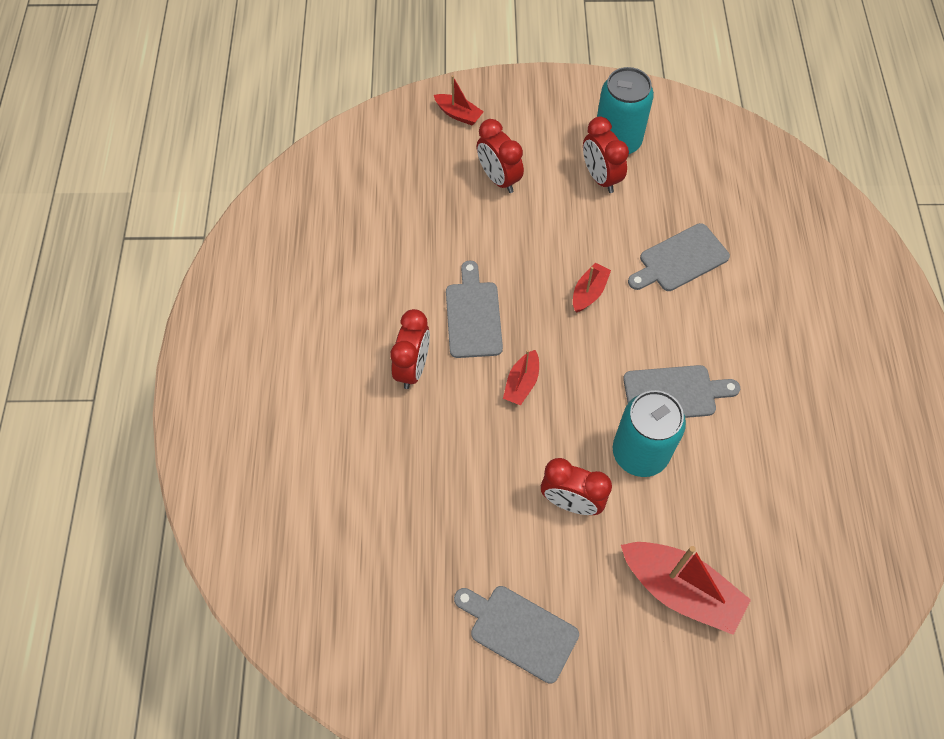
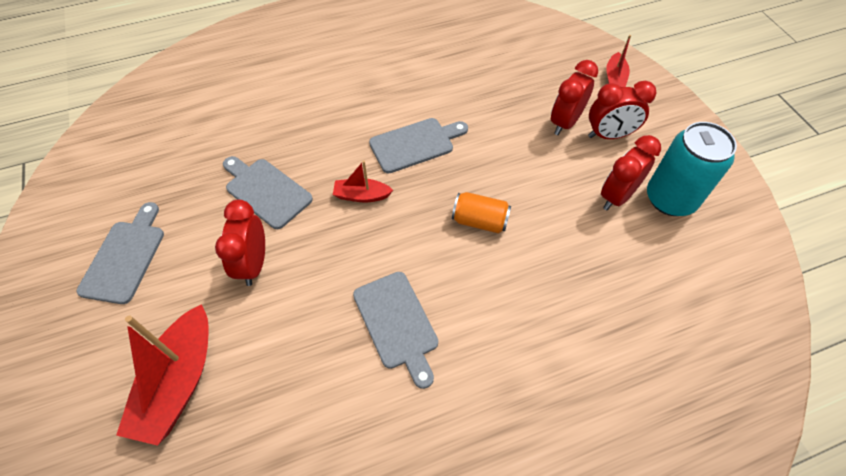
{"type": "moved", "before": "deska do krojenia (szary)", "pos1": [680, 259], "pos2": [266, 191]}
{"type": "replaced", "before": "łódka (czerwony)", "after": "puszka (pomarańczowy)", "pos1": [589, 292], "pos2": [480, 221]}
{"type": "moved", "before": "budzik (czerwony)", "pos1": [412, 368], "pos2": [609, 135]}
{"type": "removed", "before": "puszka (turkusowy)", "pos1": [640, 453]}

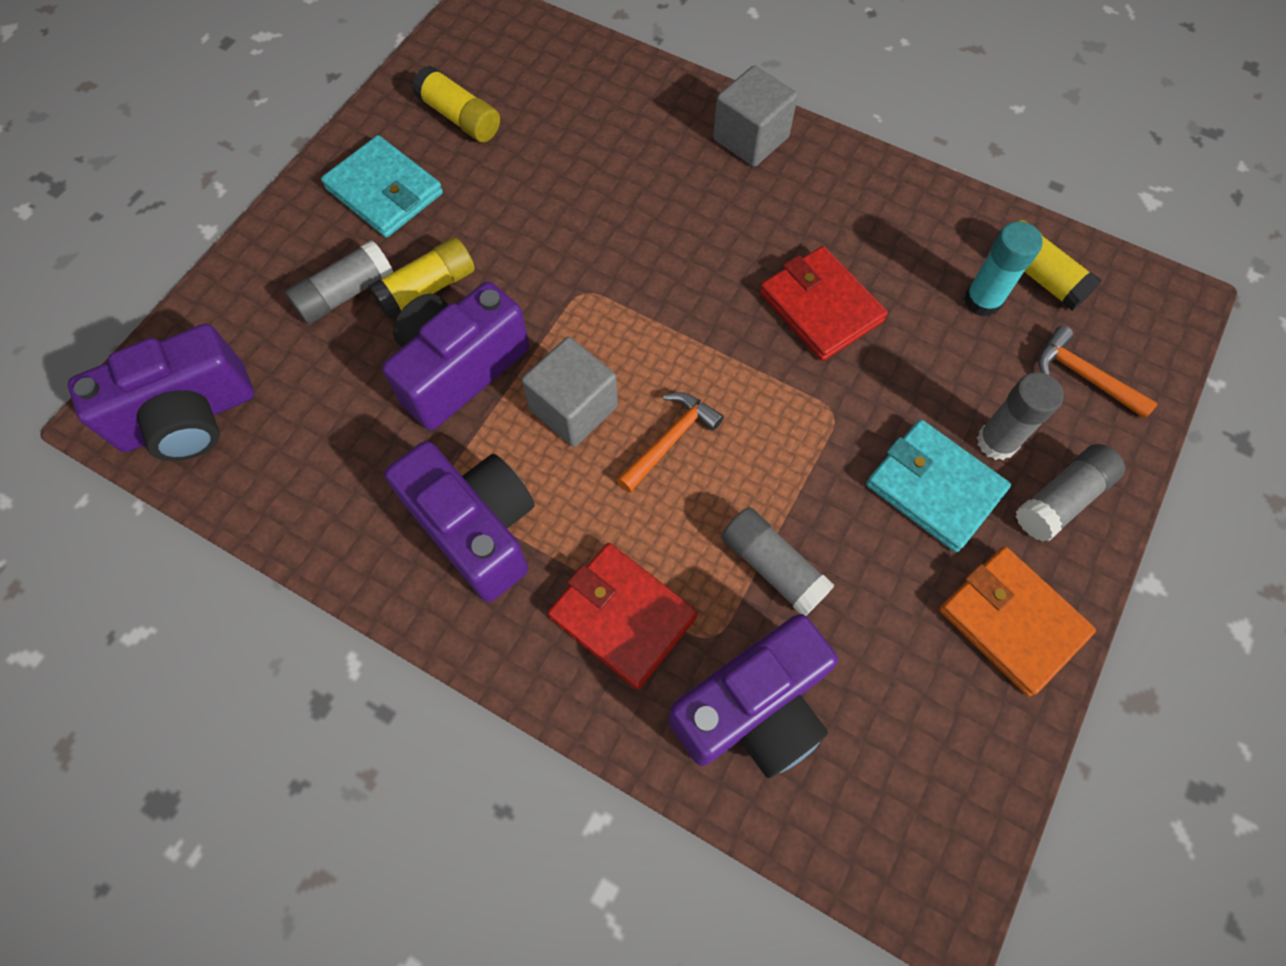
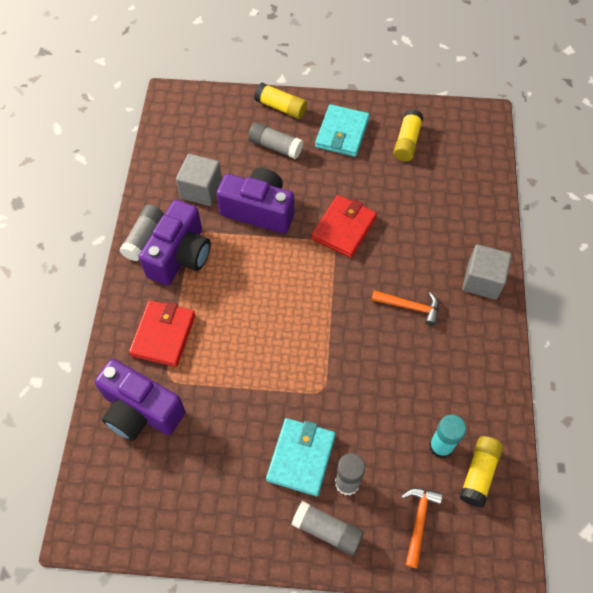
{"type": "moved", "before": "klej w sztyfcie (żółty)", "pos1": [427, 289], "pos2": [281, 107]}
{"type": "moved", "before": "portfel (czerwony)", "pos1": [820, 307], "pos2": [343, 228]}
{"type": "removed", "before": "aparat fotograficzny (fioletowy)", "pos1": [188, 417]}
{"type": "moved", "before": "sześcian (szary)", "pos1": [573, 408], "pos2": [201, 190]}
{"type": "moved", "before": "młotek (pomarańczowy)", "pos1": [670, 440], "pos2": [409, 307]}
{"type": "moved", "before": "klej w sztyfcie (szary)", "pos1": [773, 567], "pos2": [144, 238]}
{"type": "removed", "before": "portfel (pomarańczowy)", "pos1": [1011, 621]}

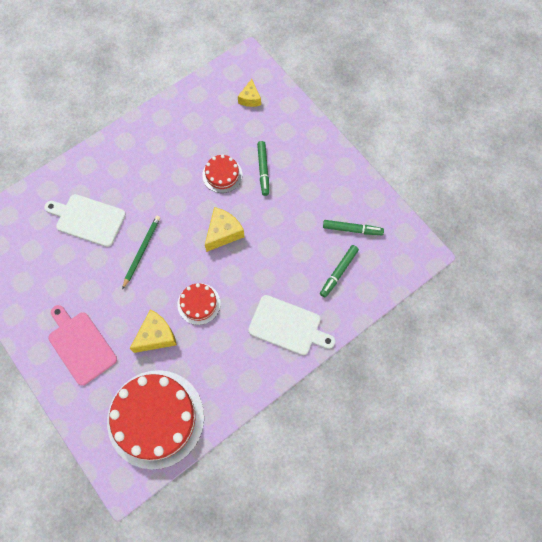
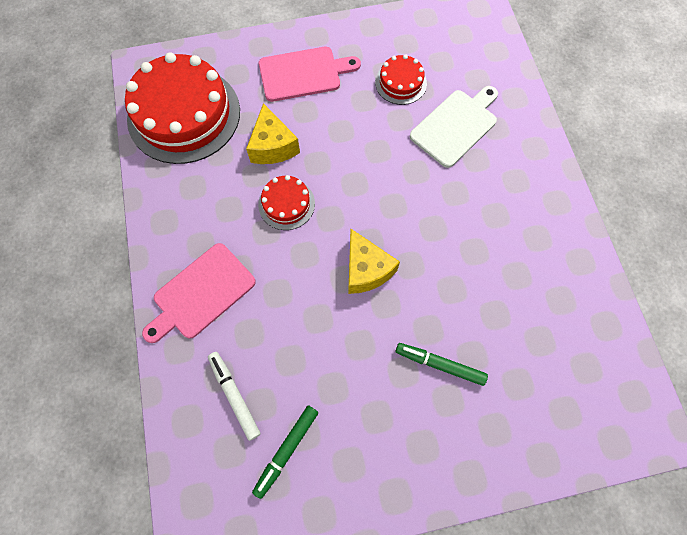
{"type": "removed", "before": "ser (żółty)", "pos1": [250, 99]}
{"type": "moved", "before": "tort (czerwony)", "pos1": [222, 175], "pos2": [400, 83]}
{"type": "removed", "before": "ołówek (zielony)", "pos1": [142, 251]}
{"type": "recoloured", "before": "flamaster (zielony)", "after": "flamaster (biały)", "pos1": [338, 272], "pos2": [234, 395]}
{"type": "recoloured", "before": "deska do krojenia (biały)", "after": "deska do krojenia (różowy)", "pos1": [288, 326], "pos2": [201, 293]}

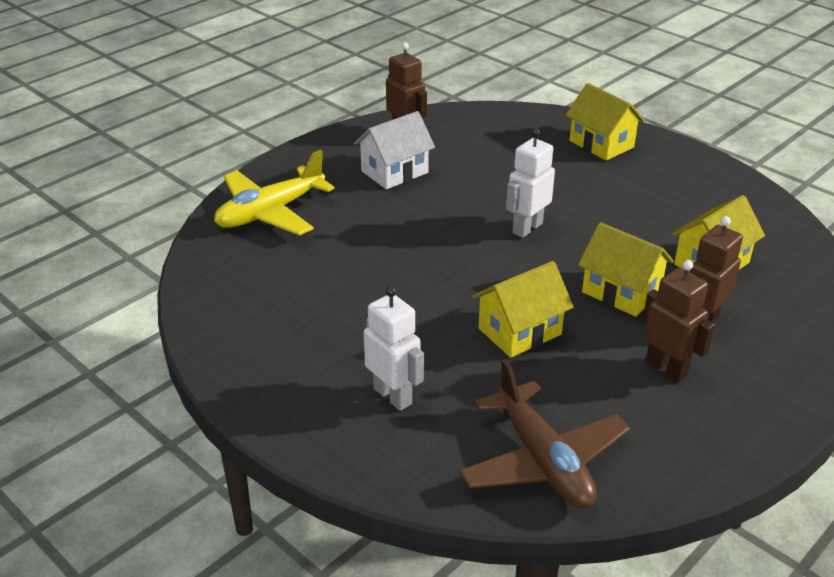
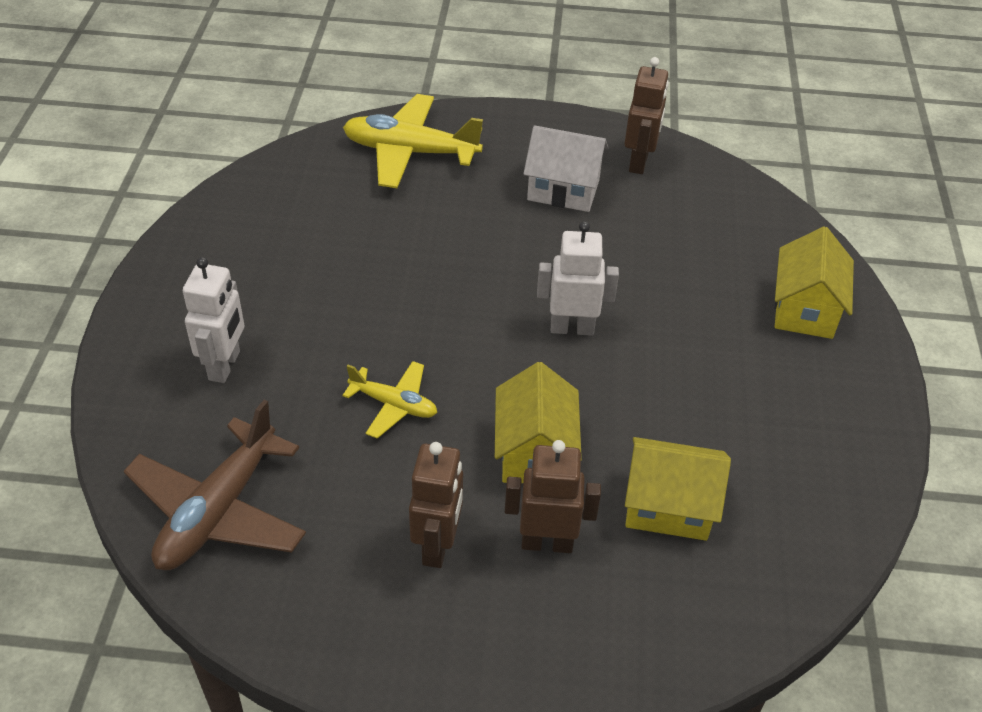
{"type": "replaced", "before": "domek (żółty)", "after": "samolot (żółty)", "pos1": [520, 331], "pos2": [394, 405]}

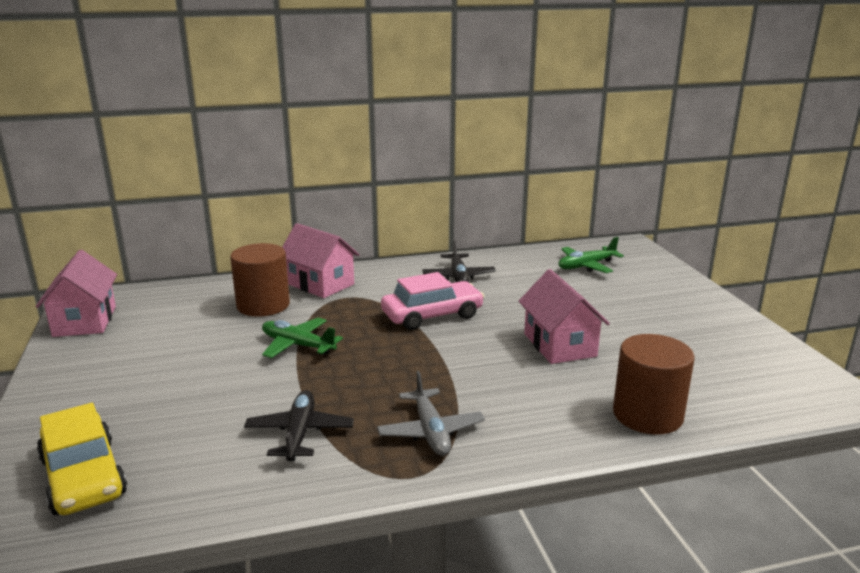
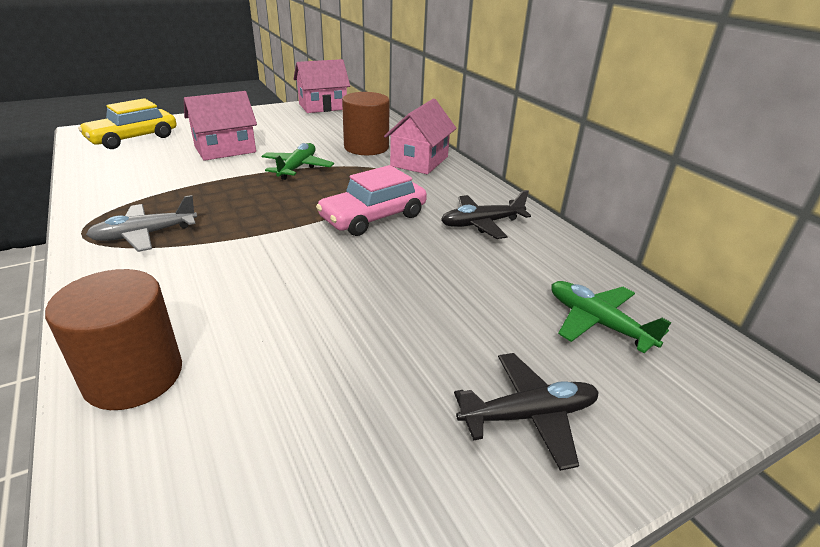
{"type": "moved", "before": "domek (różowy)", "pos1": [559, 345], "pos2": [225, 149]}
{"type": "turned", "before": "samochód (różowy)", "pos1": [432, 315], "pos2": [373, 217], "turn": 90}
{"type": "moved", "before": "samolot (czarny)", "pos1": [300, 433], "pos2": [528, 415]}

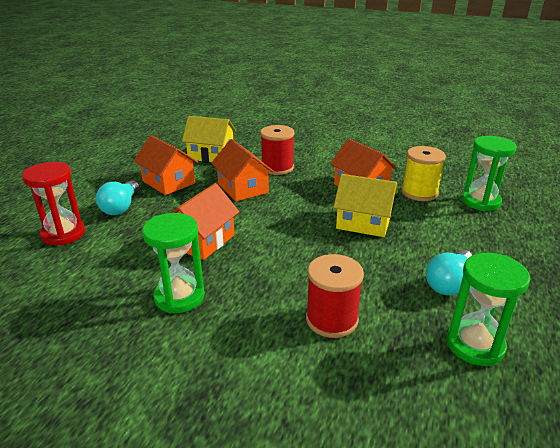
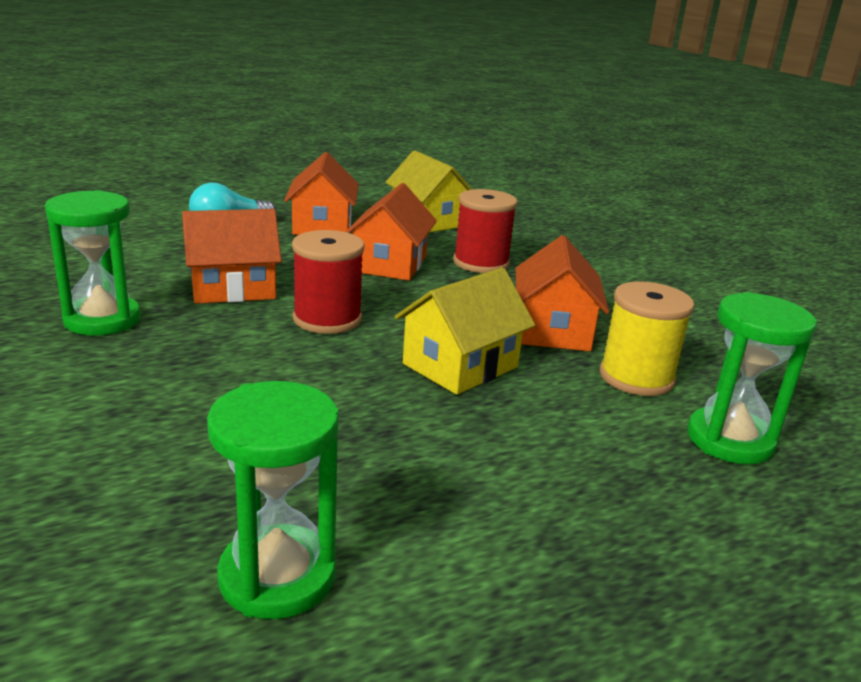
{"type": "removed", "before": "klepsydra (czerwony)", "pos1": [63, 234]}
{"type": "turned", "before": "domek (żółty)", "pos1": [363, 222], "pos2": [460, 365], "turn": 75}
{"type": "removed", "before": "żarówka (turkusowy)", "pos1": [449, 283]}
{"type": "moved", "before": "szpulka (czerwony)", "pos1": [331, 319], "pos2": [327, 319]}

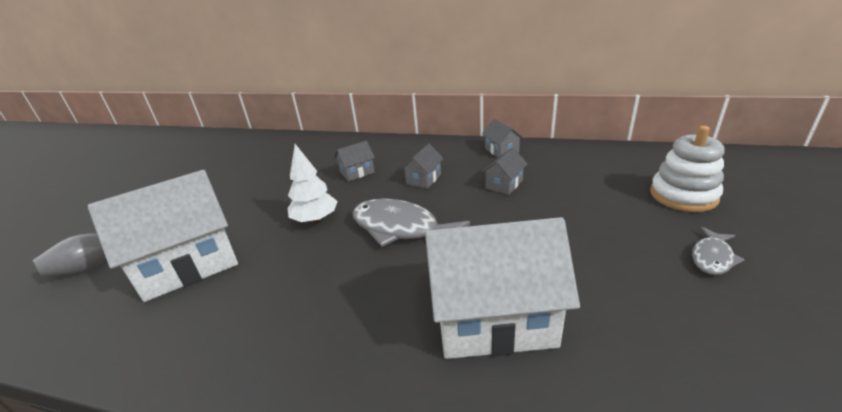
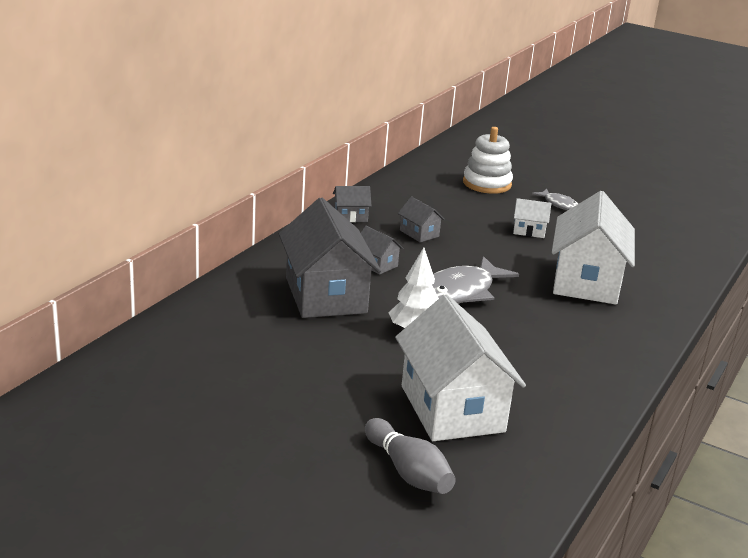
{"type": "resized", "before": "domek (szary)", "pos1": [357, 172], "pos2": [326, 295], "scale": 2.27}
{"type": "added", "after": "domek (biały)", "pos2": [529, 231]}

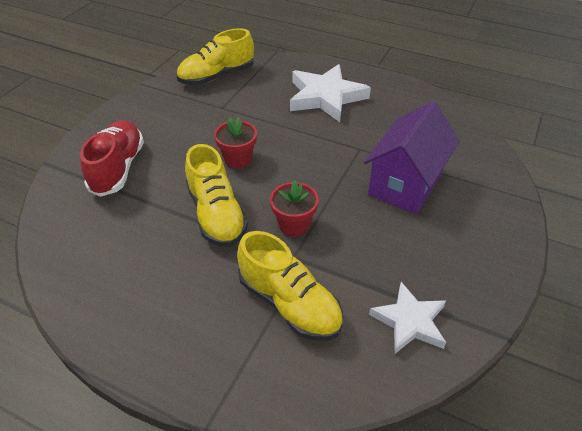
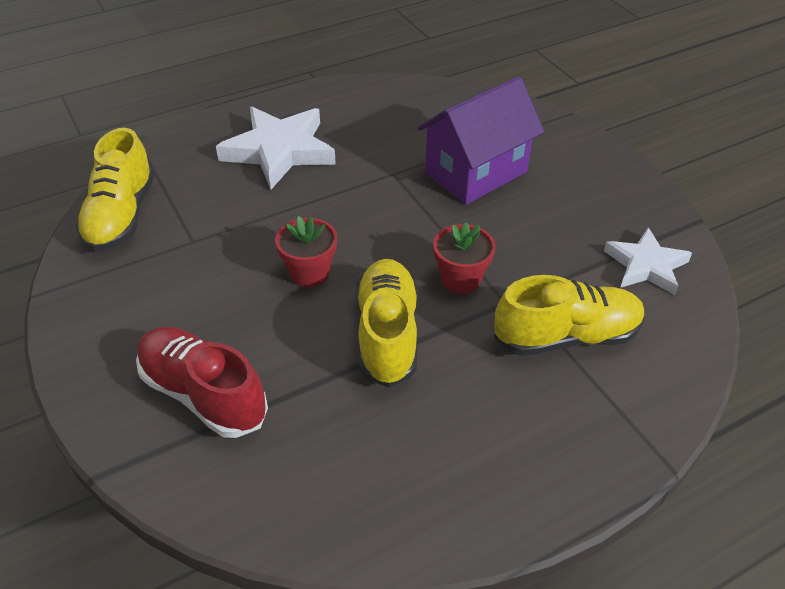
{"type": "turned", "before": "domek (fioletowy)", "pos1": [405, 184], "pos2": [476, 173], "turn": 75}
{"type": "turned", "before": "but (żółty)", "pos1": [216, 214], "pos2": [387, 334], "turn": -105}

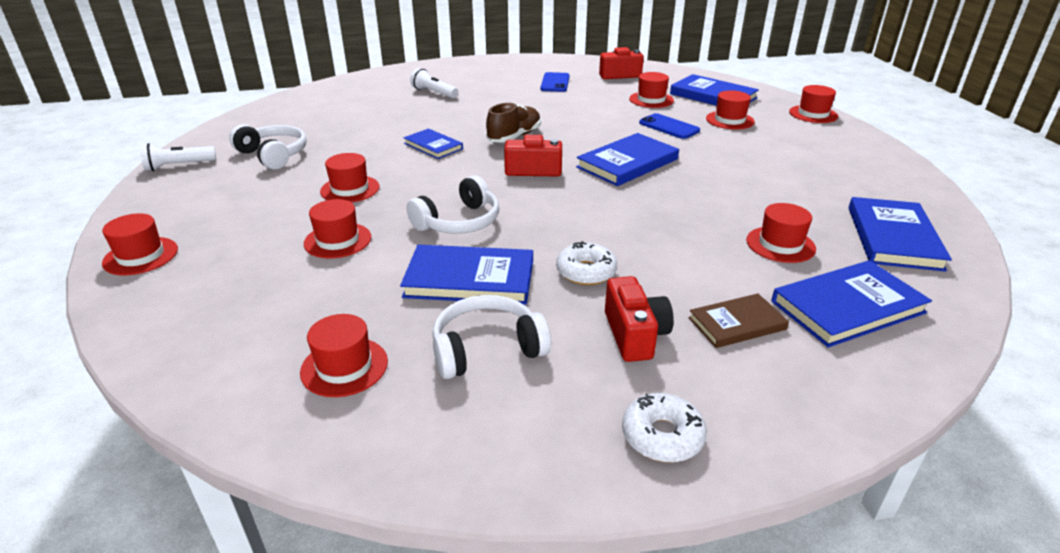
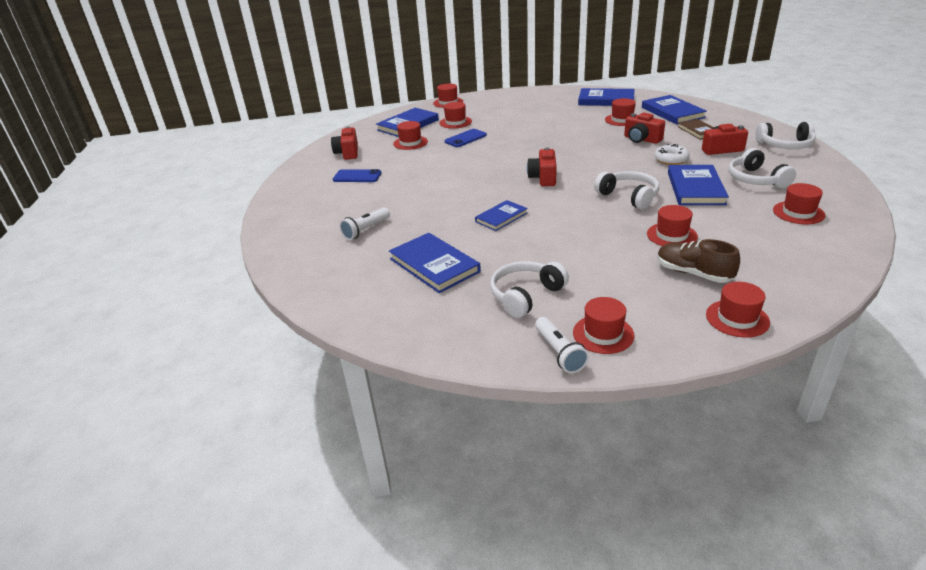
{"type": "moved", "before": "but (brązowy)", "pos1": [514, 137], "pos2": [693, 273]}
{"type": "moved", "before": "książka (niebieski)", "pos1": [627, 163], "pos2": [434, 265]}
{"type": "moved", "before": "kapelusz (czerwony)", "pos1": [350, 189], "pos2": [603, 334]}
{"type": "replaced", "before": "donut (biały)", "after": "słuchawki (biały)", "pos1": [662, 436], "pos2": [785, 145]}
{"type": "added", "after": "aparat fotograficzny (czerwony)", "pos2": [641, 139]}

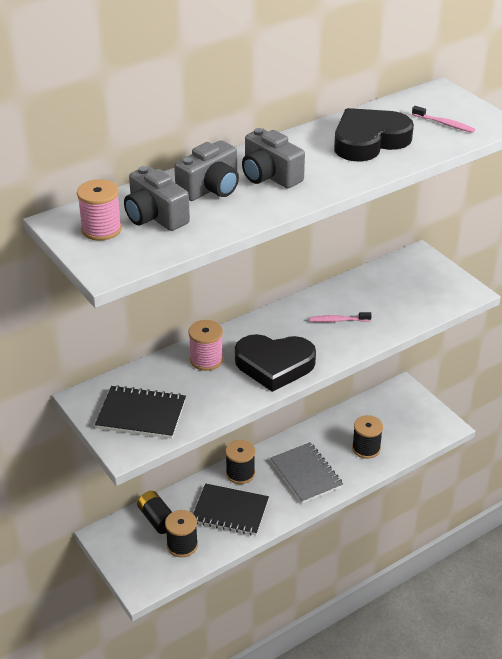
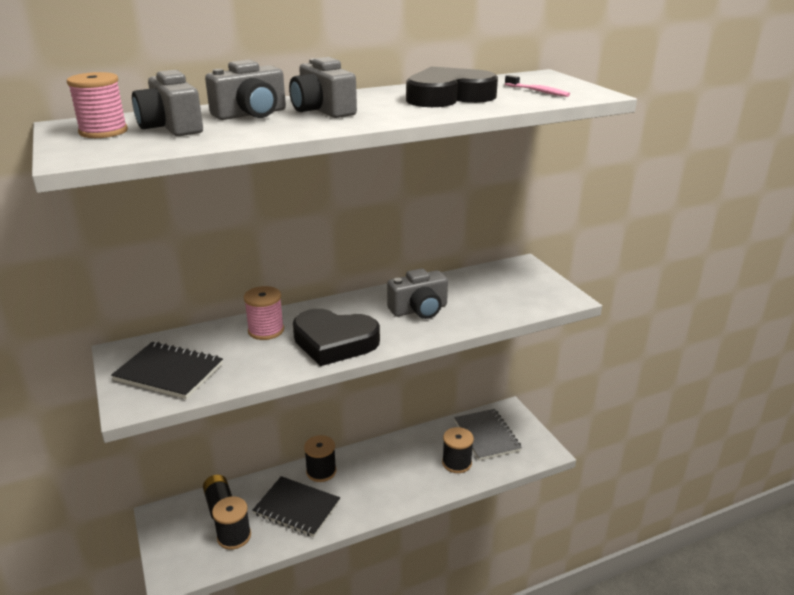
{"type": "replaced", "before": "szczoteczka do zębów (różowy)", "after": "aparat fotograficzny (szary)", "pos1": [338, 320], "pos2": [419, 310]}
{"type": "moved", "before": "zeszyt (szary)", "pos1": [306, 474], "pos2": [486, 436]}

